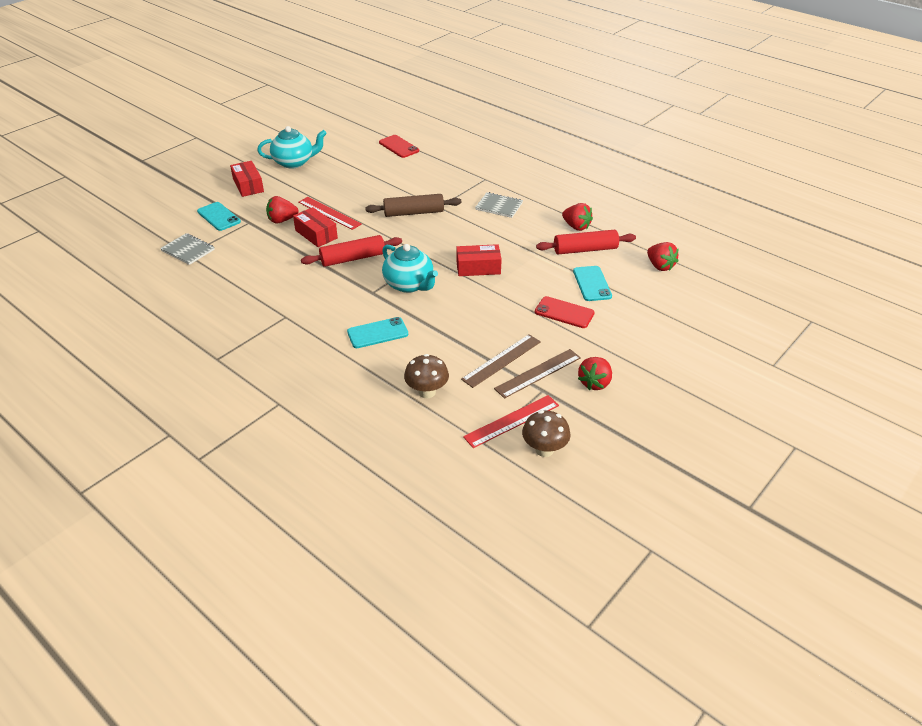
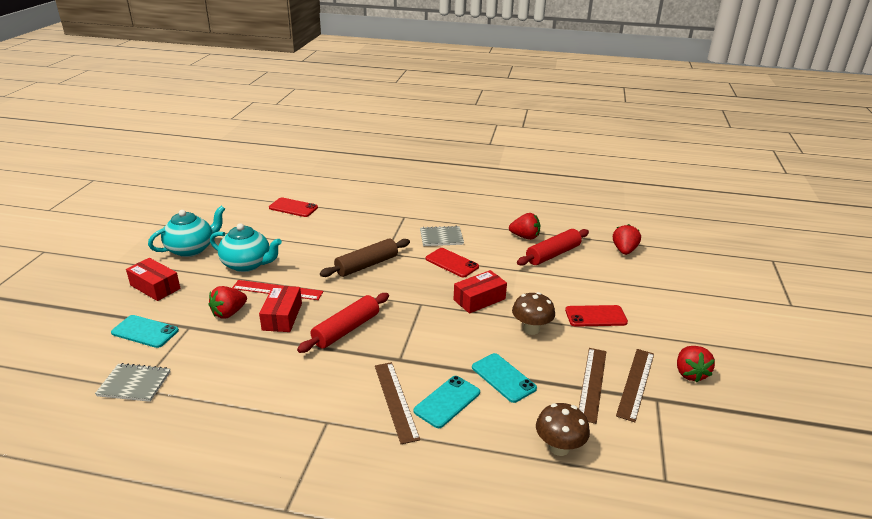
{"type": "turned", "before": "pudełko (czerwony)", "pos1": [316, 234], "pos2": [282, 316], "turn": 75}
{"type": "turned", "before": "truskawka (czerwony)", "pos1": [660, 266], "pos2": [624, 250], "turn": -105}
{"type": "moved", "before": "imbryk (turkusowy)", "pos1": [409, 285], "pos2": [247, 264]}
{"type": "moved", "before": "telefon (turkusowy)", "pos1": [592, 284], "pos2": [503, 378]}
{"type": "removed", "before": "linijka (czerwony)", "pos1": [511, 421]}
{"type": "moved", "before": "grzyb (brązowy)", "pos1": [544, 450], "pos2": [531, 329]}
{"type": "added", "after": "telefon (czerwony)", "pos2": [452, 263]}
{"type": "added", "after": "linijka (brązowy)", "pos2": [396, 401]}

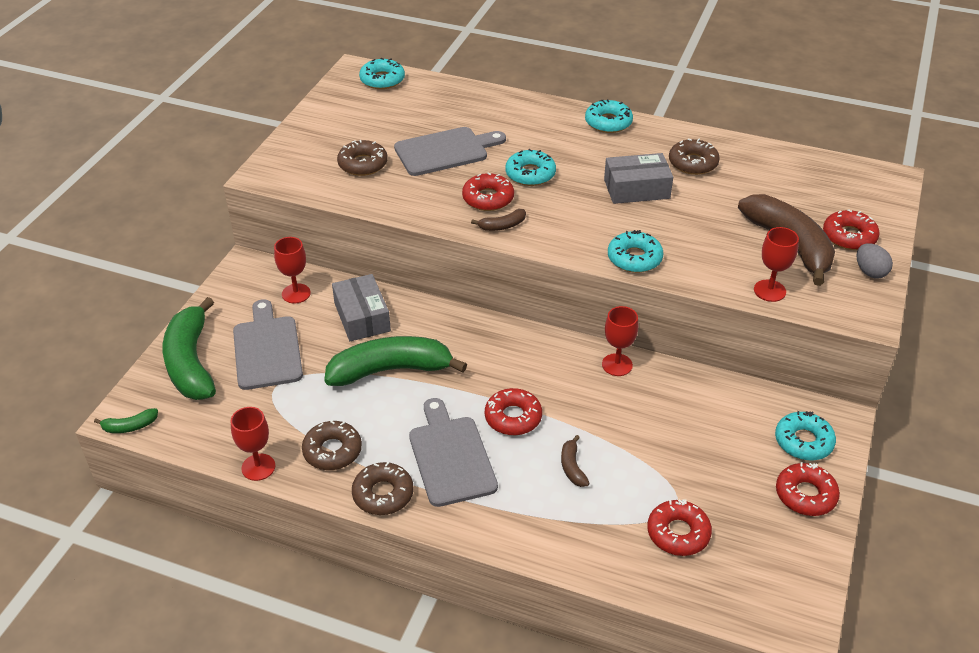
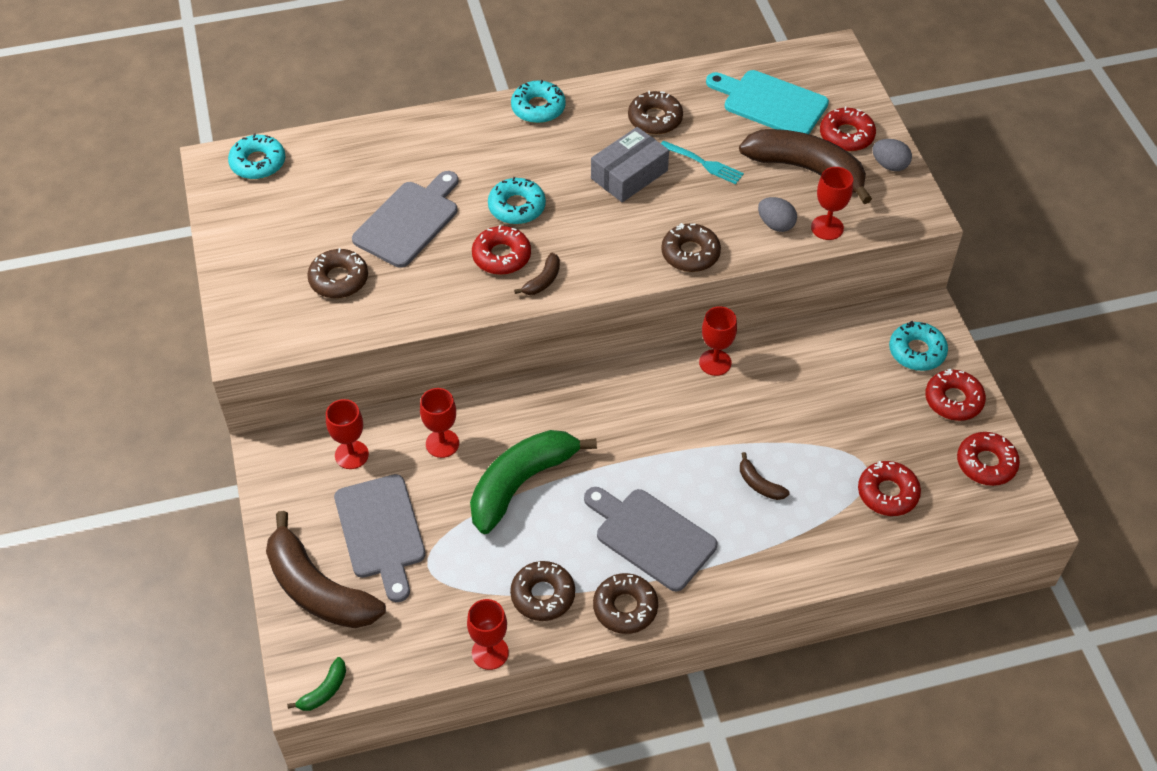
{"type": "recoloured", "before": "donut (turkusowy)", "after": "donut (brązowy)", "pos1": [634, 258], "pos2": [690, 253]}
{"type": "replaced", "before": "pudełko (szary)", "after": "kielich (czerwony)", "pos1": [362, 317], "pos2": [442, 443]}
{"type": "recoloured", "before": "banan (zielony)", "after": "banan (brązowy)", "pos1": [191, 363], "pos2": [318, 589]}
{"type": "turned", "before": "deska do krojenia (szary)", "pos1": [267, 349], "pos2": [381, 531], "turn": -150}
{"type": "moved", "before": "donut (czerwony)", "pos1": [513, 417], "pos2": [986, 463]}
{"type": "added", "after": "deska do krojenia (turkusowy)", "pos2": [771, 103]}
{"type": "added", "after": "widelec (turkusowy)", "pos2": [703, 163]}
{"type": "added", "after": "jajko (szary)", "pos2": [775, 224]}

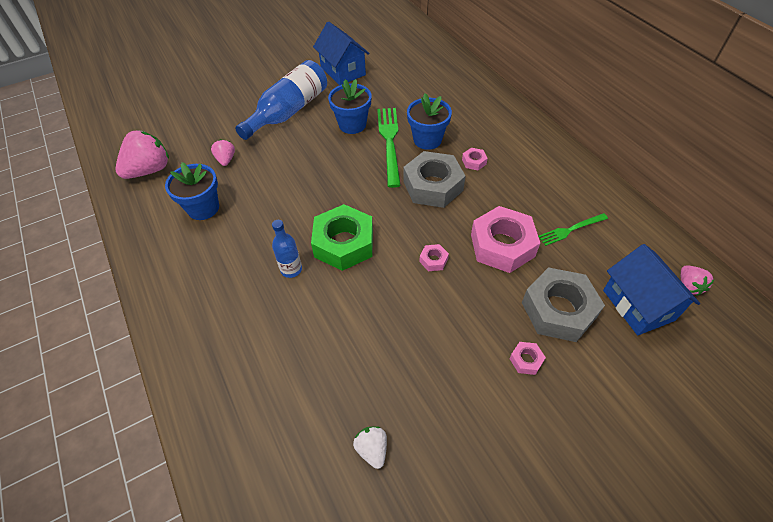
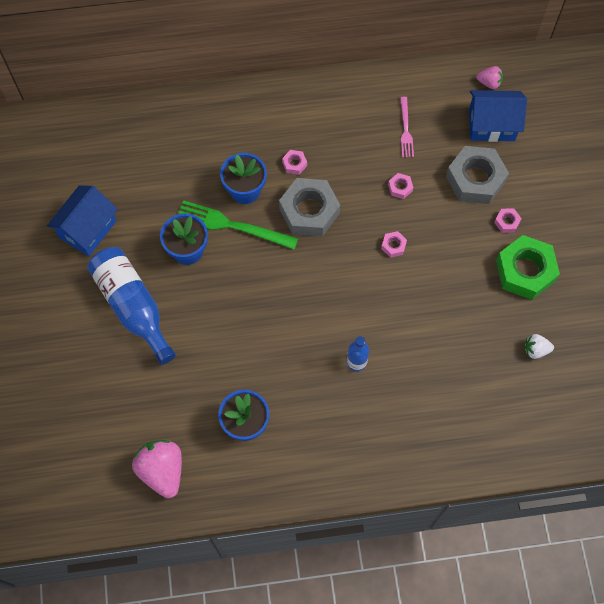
{"type": "turned", "before": "domek (niebieski)", "pos1": [343, 71], "pos2": [88, 229], "turn": -45}
{"type": "removed", "before": "truskawka (różowy)", "pos1": [226, 160]}
{"type": "moved", "before": "nakrętka (zielony)", "pos1": [344, 243], "pos2": [525, 271]}
{"type": "resized", "before": "nakrętka (różowy)", "pos1": [502, 245], "pos2": [400, 188], "scale": 0.42}
{"type": "recoloured", "before": "widelec (zielony)", "after": "widelec (różowy)", "pos1": [571, 229], "pos2": [405, 129]}

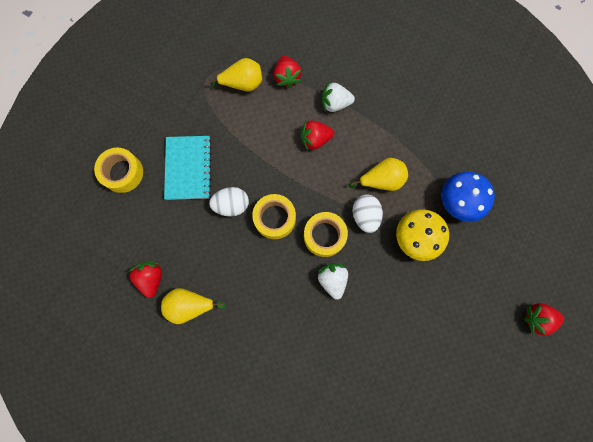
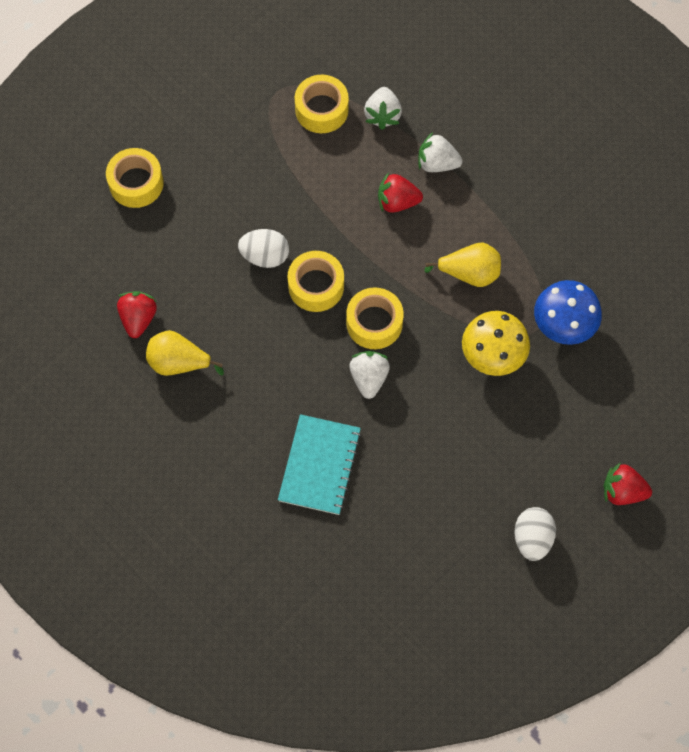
{"type": "recoloured", "before": "truskawka (czerwony)", "after": "truskawka (biały)", "pos1": [287, 77], "pos2": [382, 115]}
{"type": "replaced", "before": "gruszka (żółty)", "after": "taśma klejąca (żółty)", "pos1": [242, 83], "pos2": [321, 110]}
{"type": "moved", "before": "zeszyt (turkusowy)", "pos1": [188, 168], "pos2": [320, 465]}
{"type": "moved", "before": "jajko (biały)", "pos1": [365, 216], "pos2": [532, 538]}

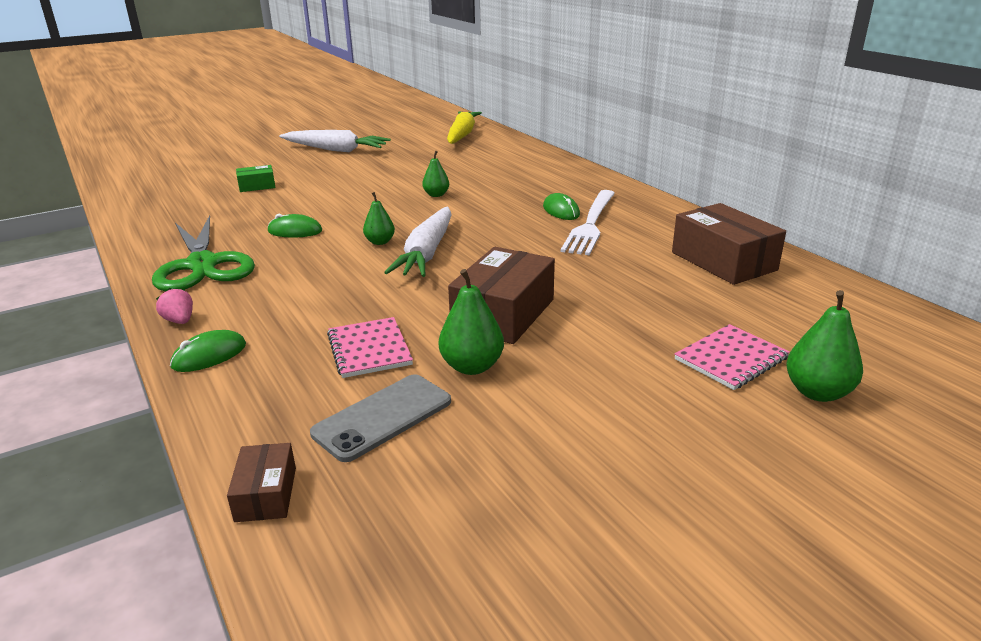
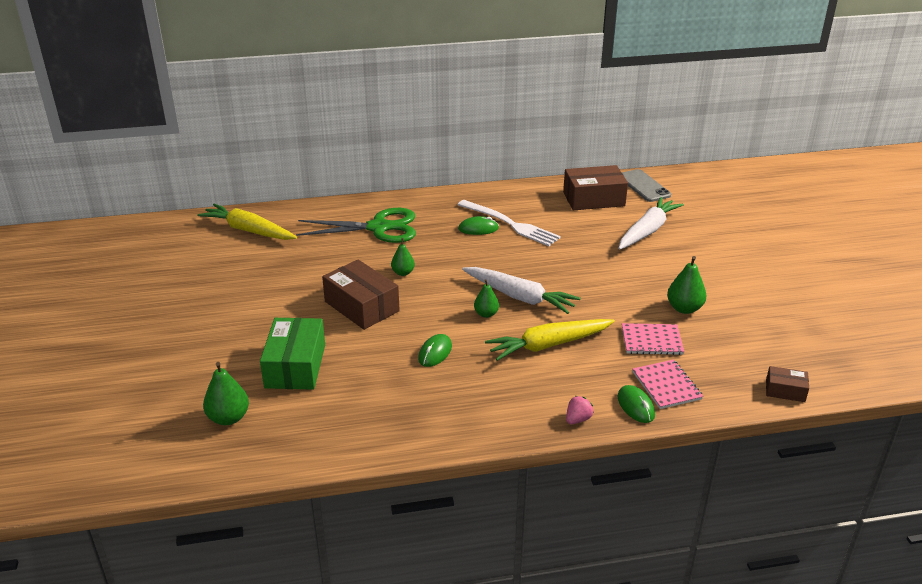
{"type": "moved", "before": "marchewka (biały)", "pos1": [336, 150], "pos2": [647, 231]}
{"type": "resized", "before": "pudełko (zielony)", "pos1": [257, 186], "pos2": [295, 366], "scale": 1.95}
{"type": "moved", "before": "nożyczki (zielony)", "pos1": [202, 265], "pos2": [379, 228]}
{"type": "moved", "before": "pudełko (brązowy)", "pos1": [503, 314], "pos2": [362, 306]}
{"type": "turned", "before": "truskawka (różowy)", "pos1": [179, 321], "pos2": [578, 419], "turn": 150}
{"type": "moved", "before": "gruszka (zielony)", "pos1": [817, 392], "pos2": [228, 418]}
{"type": "moved", "before": "zeszyt (różowy)", "pos1": [731, 359], "pos2": [666, 385]}
{"type": "moved", "before": "telefon (szary)", "pos1": [383, 417], "pos2": [643, 186]}
{"type": "added", "after": "marchewka (żółty)", "pos2": [548, 345]}

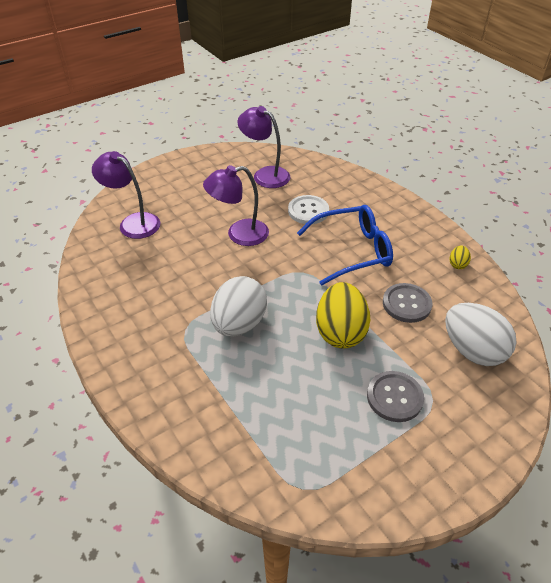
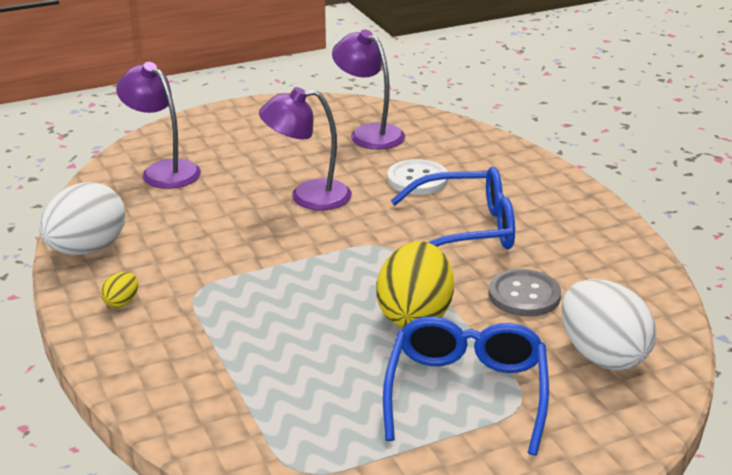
{"type": "moved", "before": "jajko (żółty)", "pos1": [457, 264], "pos2": [121, 302]}
{"type": "moved", "before": "jajko (biały)", "pos1": [239, 323], "pos2": [87, 249]}
{"type": "replaced", "before": "guzik (szary)", "after": "okulary (niebieski)", "pos1": [394, 397], "pos2": [466, 393]}

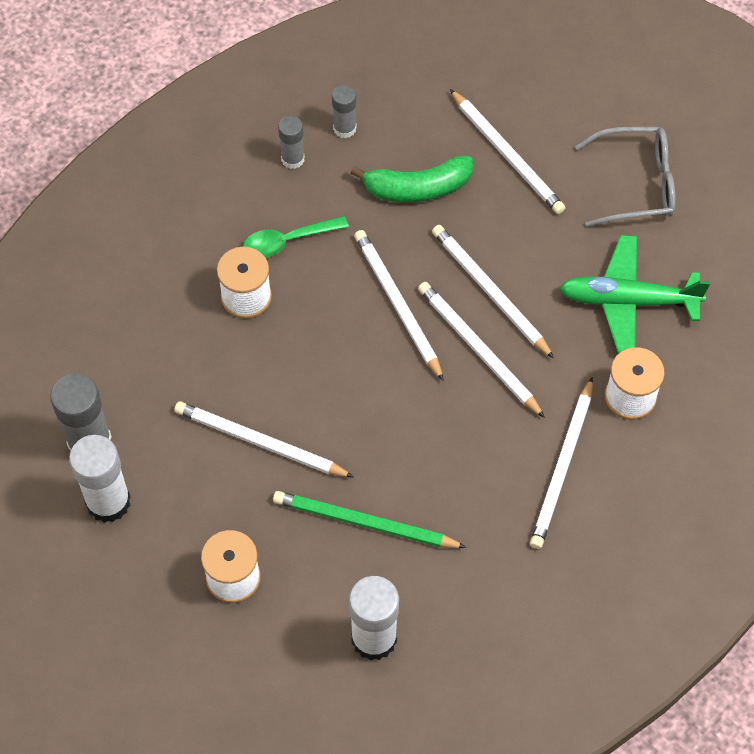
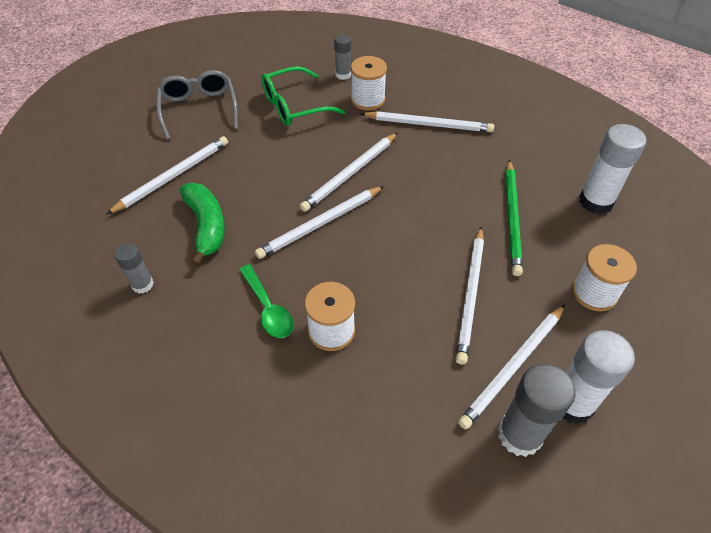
{"type": "moved", "before": "klej w sztyfcie (szary)", "pos1": [293, 159], "pos2": [343, 75]}
{"type": "moved", "before": "ołówek (biały)", "pos1": [490, 292], "pos2": [513, 366]}
{"type": "replaced", "before": "samolot (zielony)", "after": "okulary (zielony)", "pos1": [628, 301], "pos2": [295, 106]}

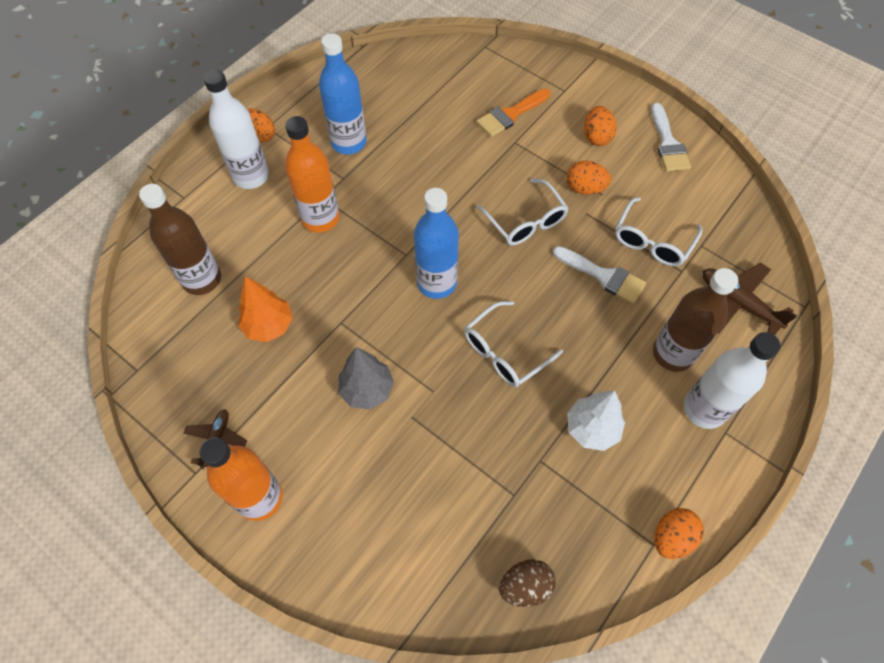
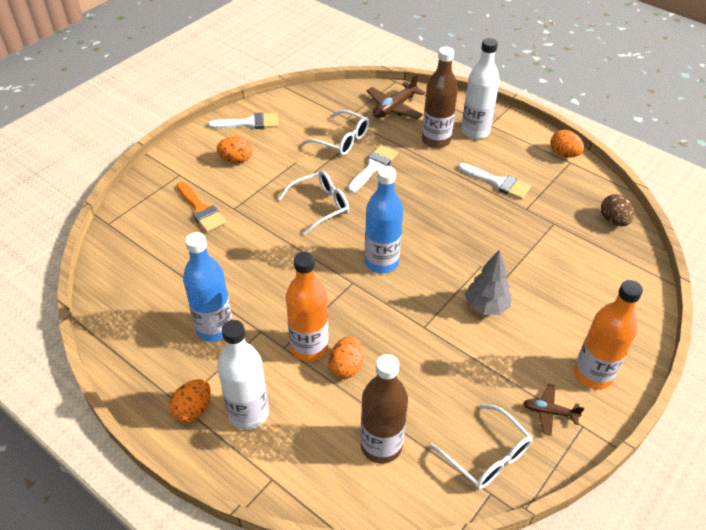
{"type": "moved", "before": "jajko (pomarańczowy)", "pos1": [585, 188], "pos2": [346, 367]}
{"type": "removed", "before": "drzewko (pomarańczowy)", "pos1": [269, 326]}
{"type": "moved", "before": "okulary (biały)", "pos1": [505, 351], "pos2": [486, 455]}
{"type": "replaced", "before": "drzewko (biały)", "after": "pędzel (biały)", "pos1": [591, 429], "pos2": [498, 182]}

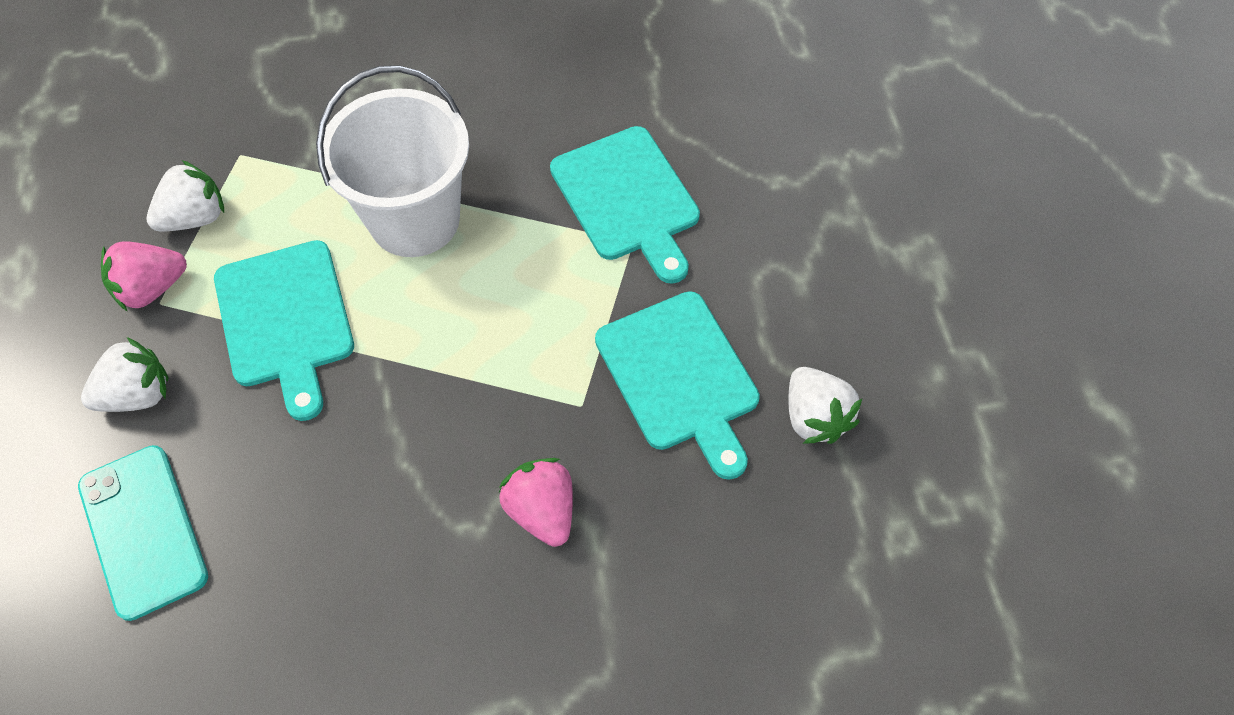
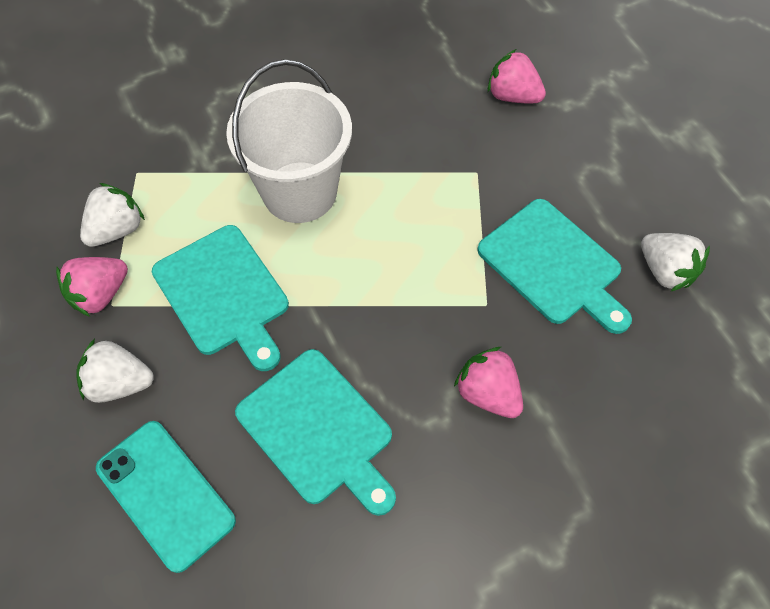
{"type": "moved", "before": "deska do krojenia (turkusowy)", "pos1": [628, 199], "pos2": [319, 430]}
{"type": "turned", "before": "truskawka (biały)", "pos1": [138, 394], "pos2": [120, 383], "turn": -135}
{"type": "added", "after": "truskawka (różowy)", "pos2": [512, 96]}

